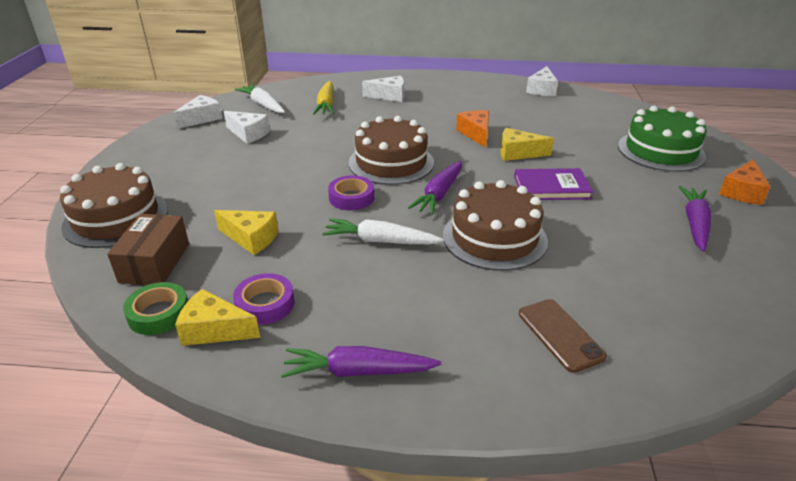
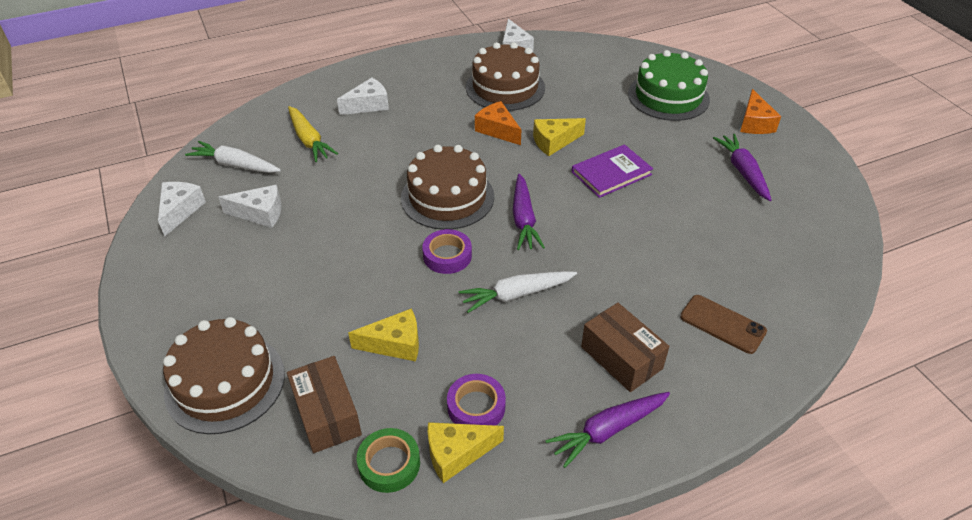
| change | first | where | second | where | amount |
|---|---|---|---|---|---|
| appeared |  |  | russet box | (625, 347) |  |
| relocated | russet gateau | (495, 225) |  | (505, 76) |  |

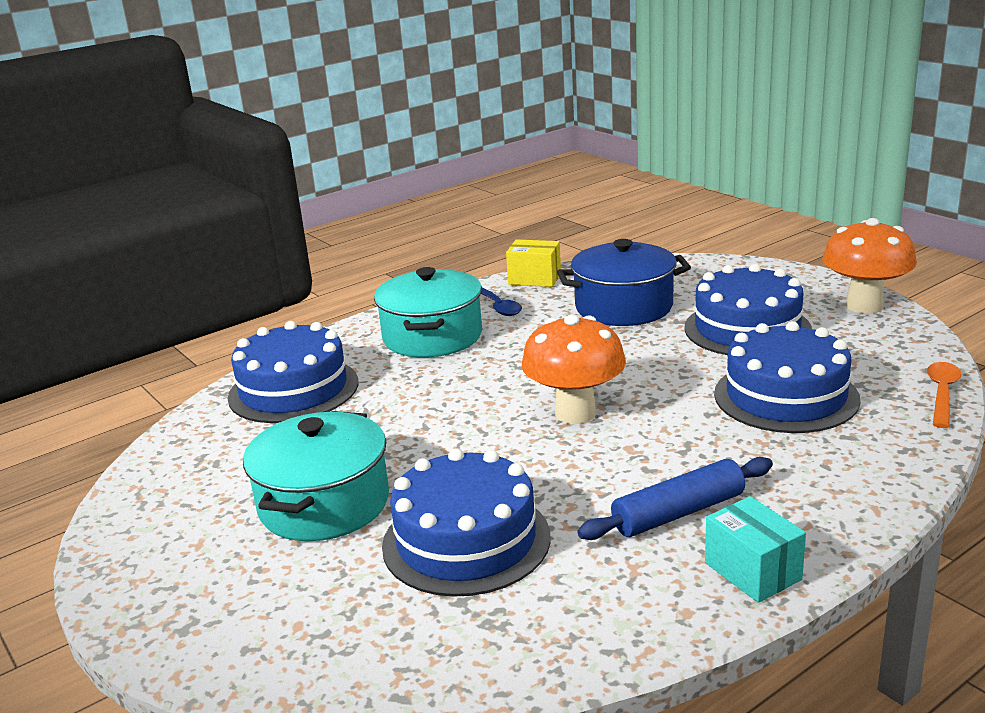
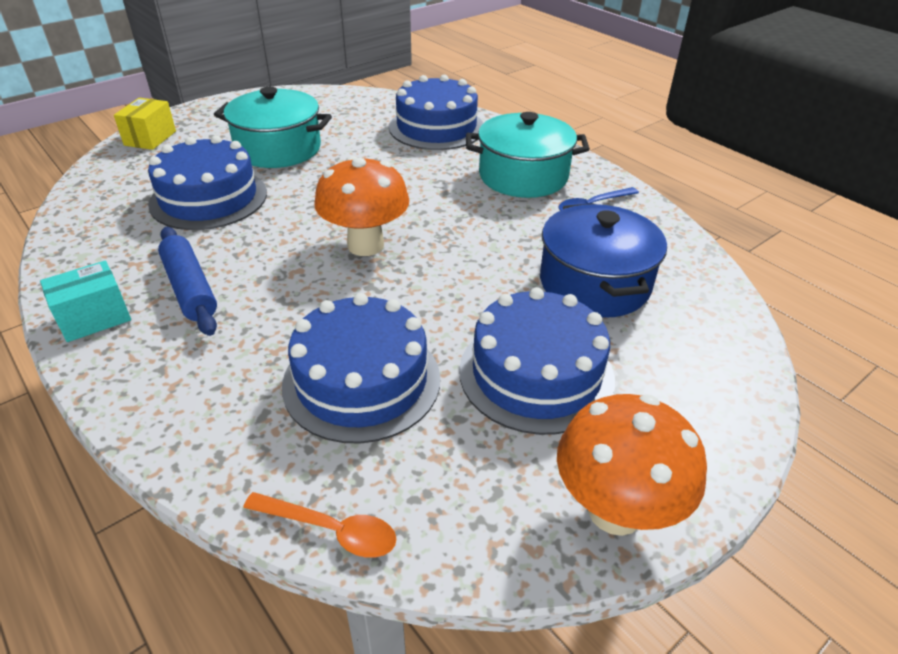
| change | first | where | second | where | amount |
|---|---|---|---|---|---|
| relocated | yellow box | (533, 263) |  | (145, 124) |  |

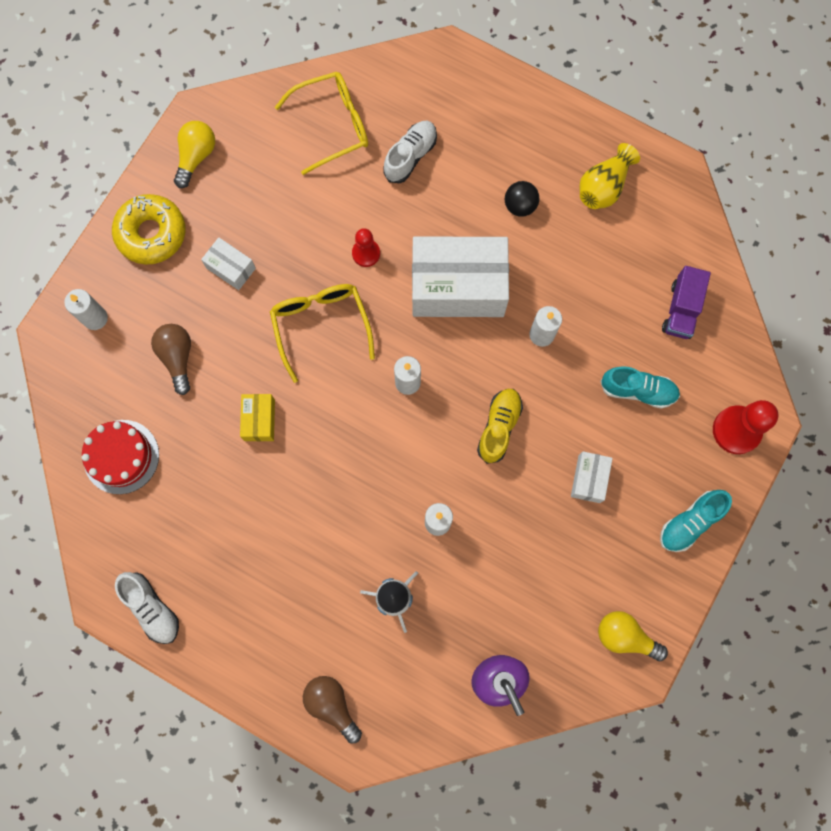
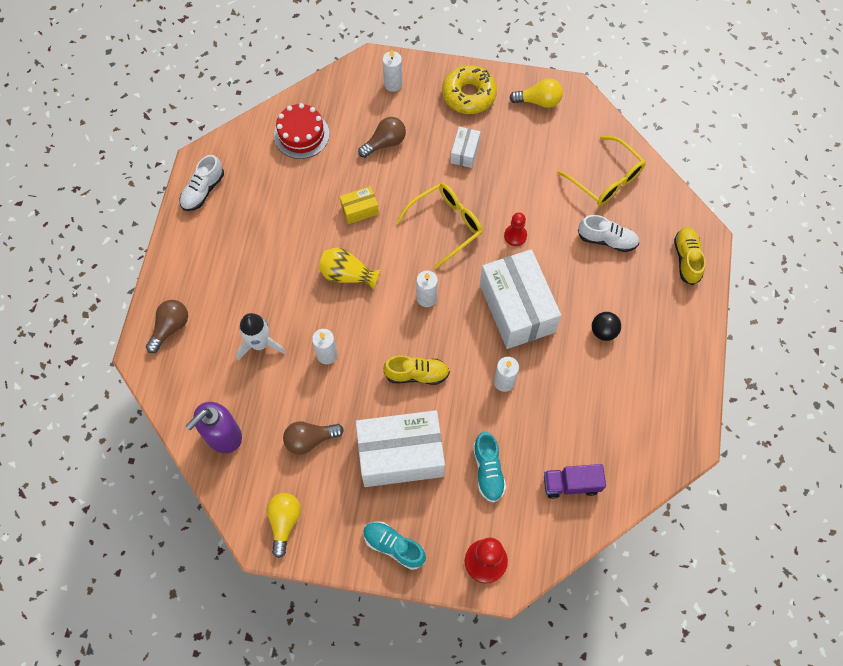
| change | first | where | second | where | amount |
|---|---|---|---|---|---|
| appeared |  |  | russet bulb | (313, 438) |  |
| appeared |  |  | yellow lace-up shoe | (690, 256) |  |
| relocated | yellow vase | (609, 176) |  | (349, 268) |  |
| size | pure white box | (592, 477) |  | (400, 448) | x2.20 |

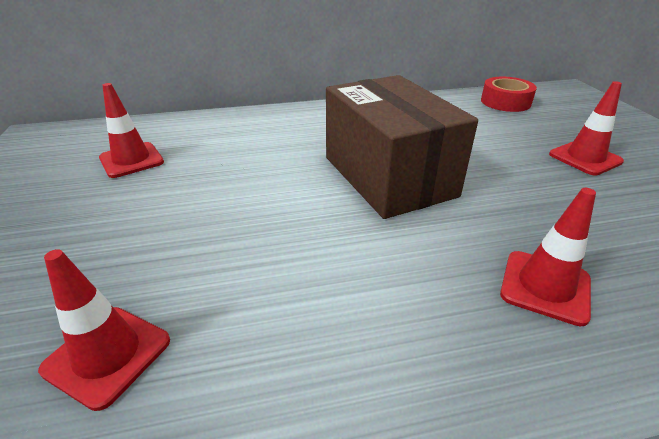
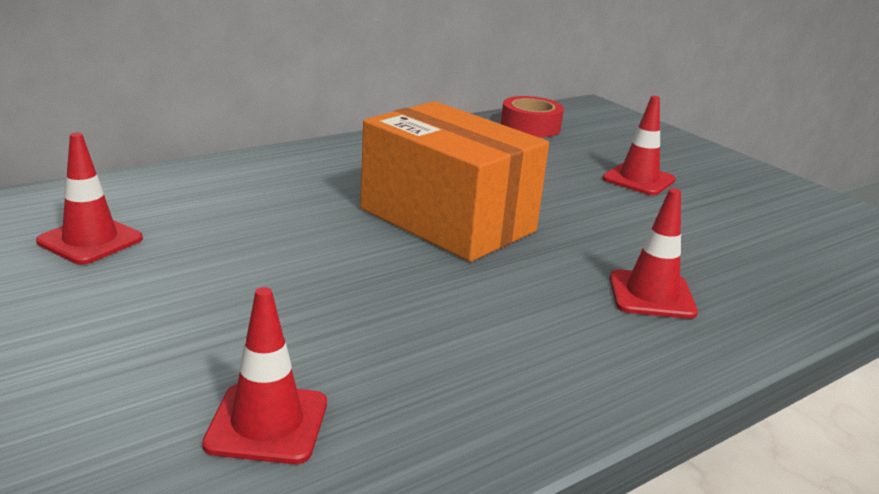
| change | first | where | second | where | amount |
|---|---|---|---|---|---|
| colour | russet box | (402, 147) | orange-coloured box | (454, 181) |  |

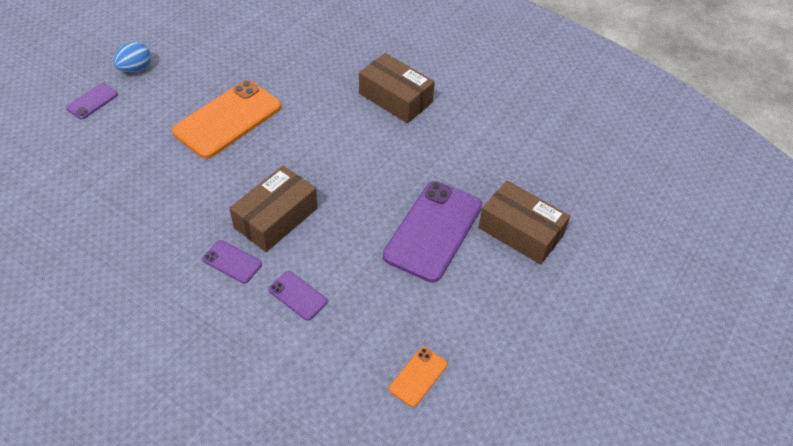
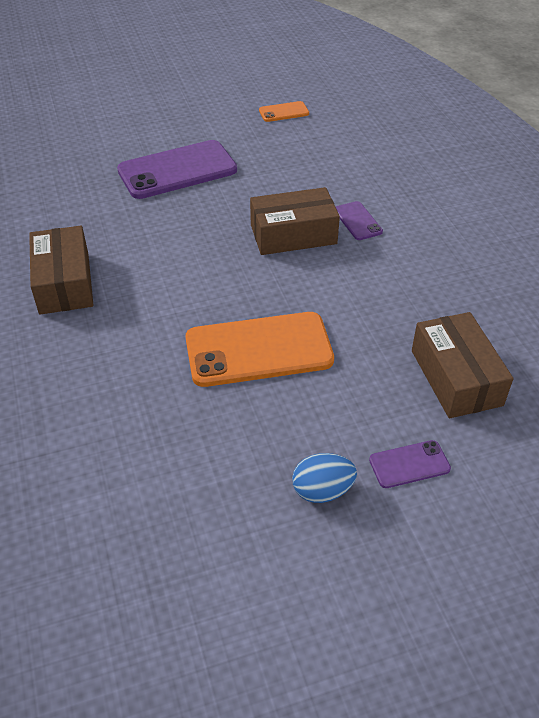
| change | first | where | second | where | amount |
|---|---|---|---|---|---|
| missing | purple mobile phone | (298, 296) |  |  |  |
| relocated | russet box | (524, 222) |  | (462, 365) |  |

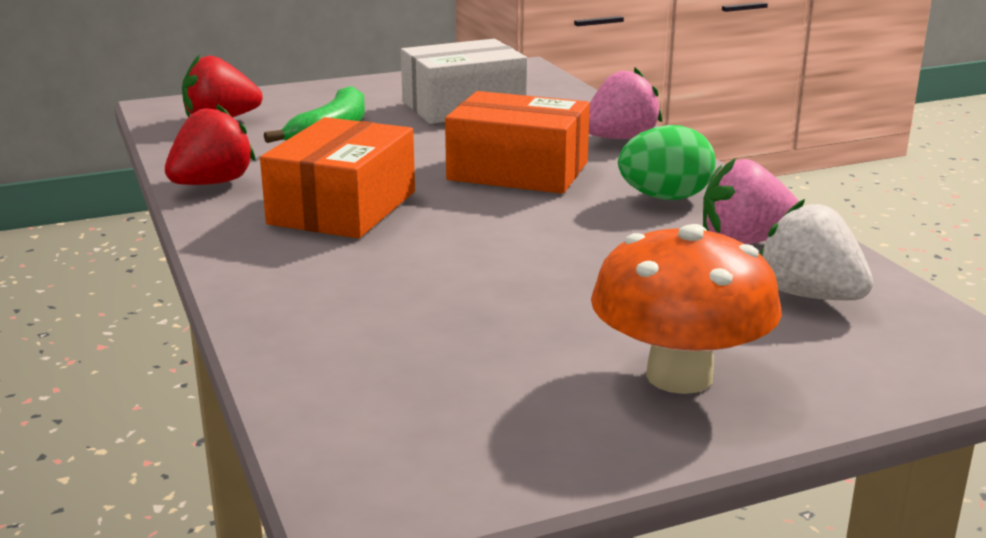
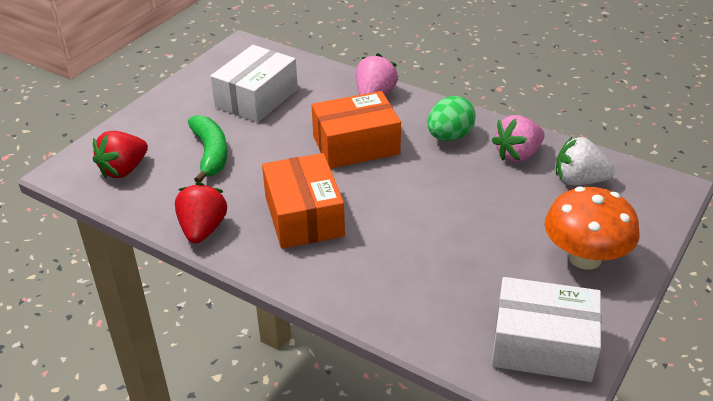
| change | first | where | second | where | amount |
|---|---|---|---|---|---|
| appeared |  |  | pure white box | (547, 329) |  |

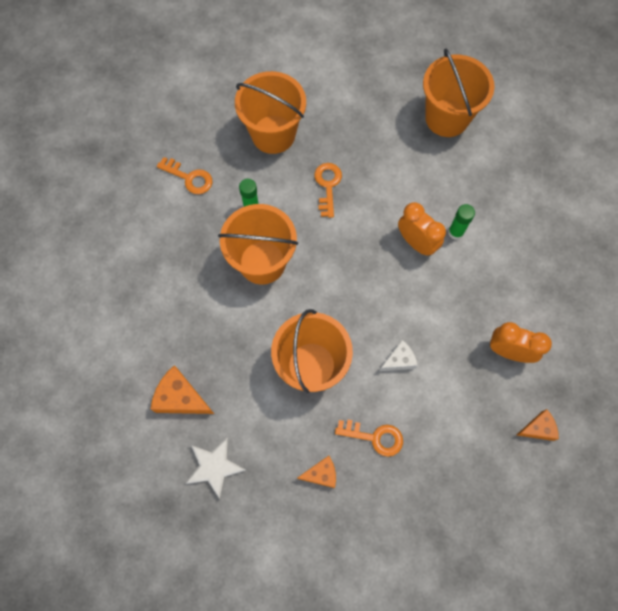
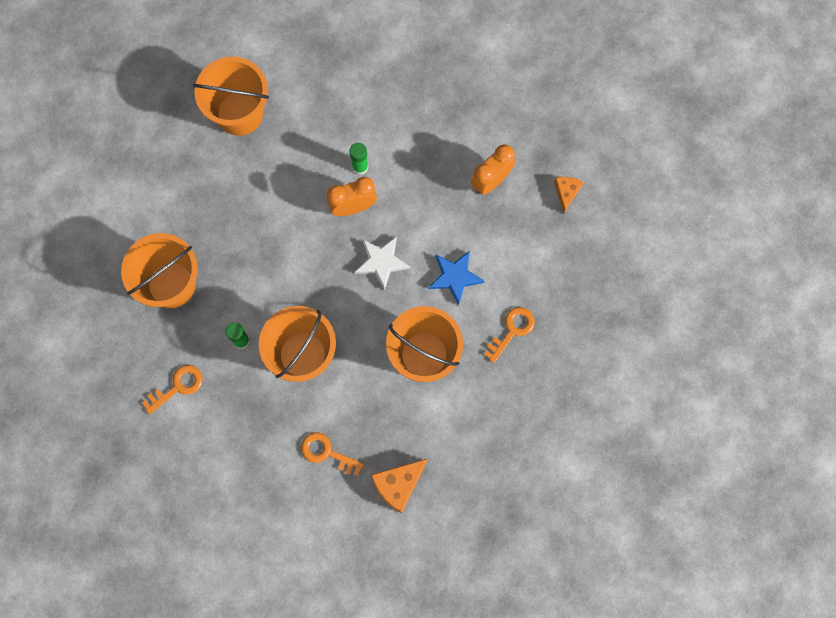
| change | first | where | second | where | amount |
|---|---|---|---|---|---|
| missing | orange-coloured cheese wedge | (316, 472) |  |  |  |
| relocated | pure white five-pointed star | (215, 468) |  | (382, 263) |  |
| relocated | orange-coloured latchkey | (328, 190) |  | (333, 454) |  |
| exchanged | pure white cheese wedge | (399, 355) | royal blue five-pointed star | (456, 278) |  |

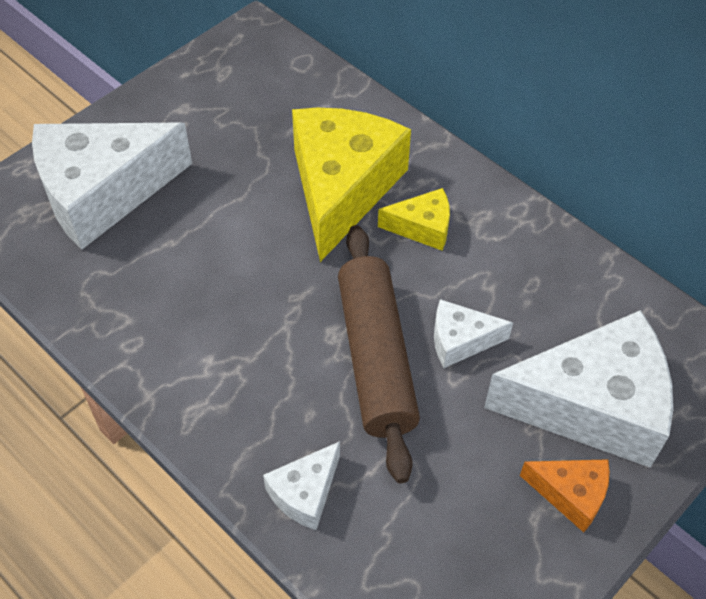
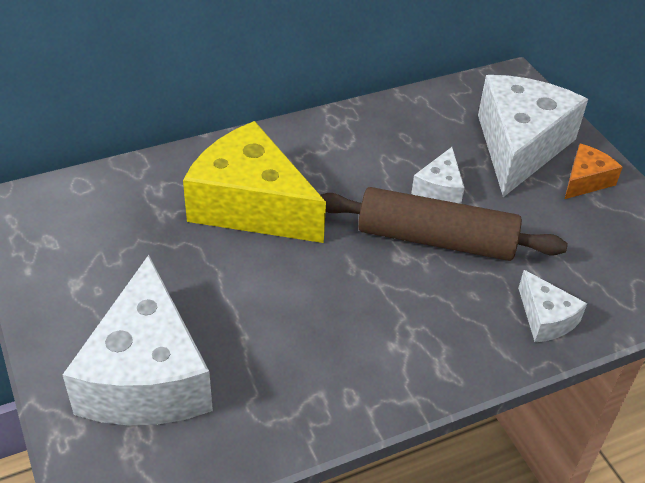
| change | first | where | second | where | amount |
|---|---|---|---|---|---|
| missing | yellow cheese wedge | (414, 219) |  |  |  |

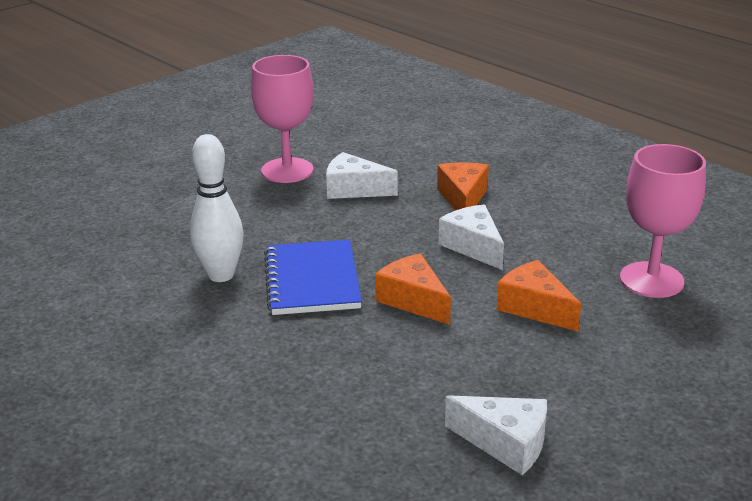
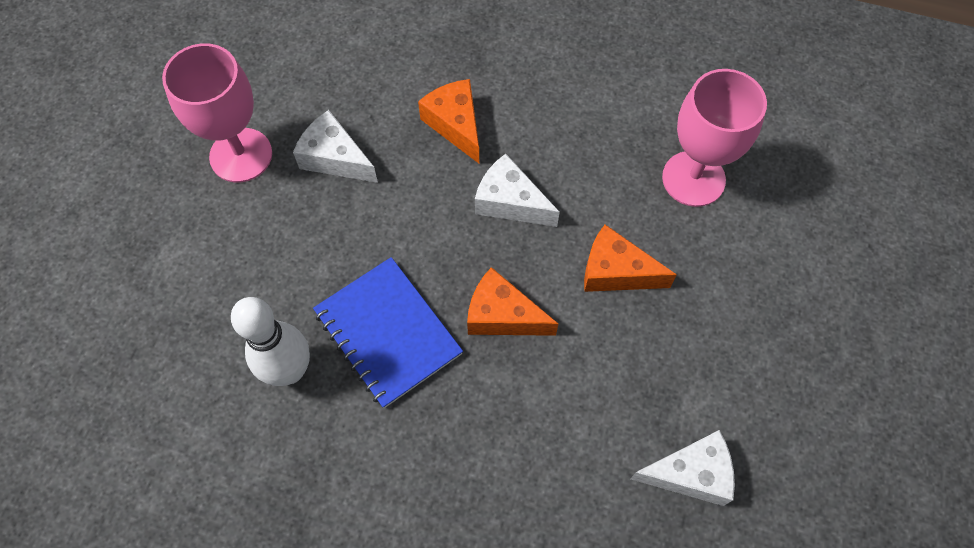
| change | first | where | second | where | amount |
|---|---|---|---|---|---|
| spun | pure white cheese wedge | (362, 175) |  | (335, 146) | 45 degrees clockwise |

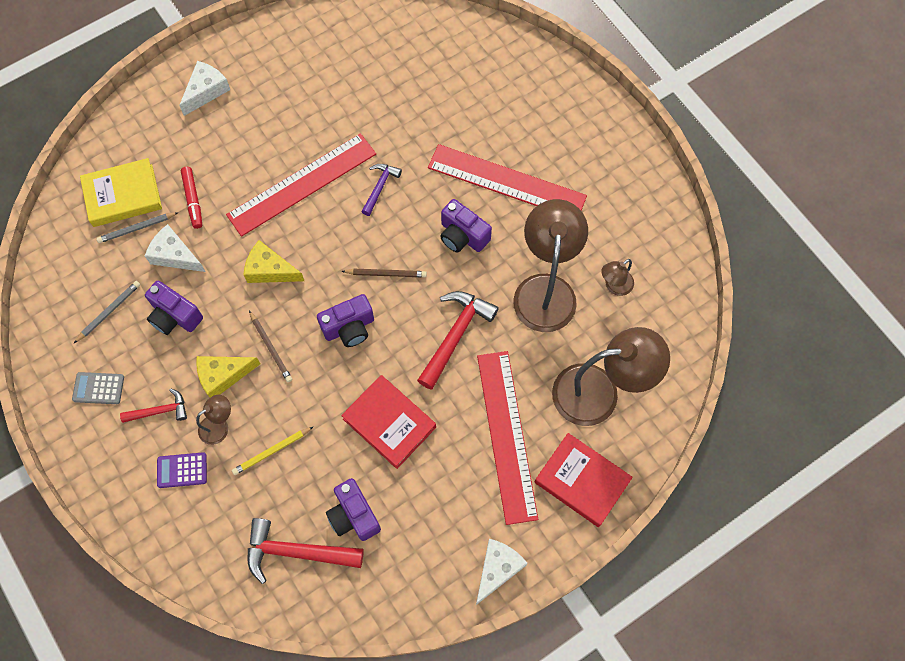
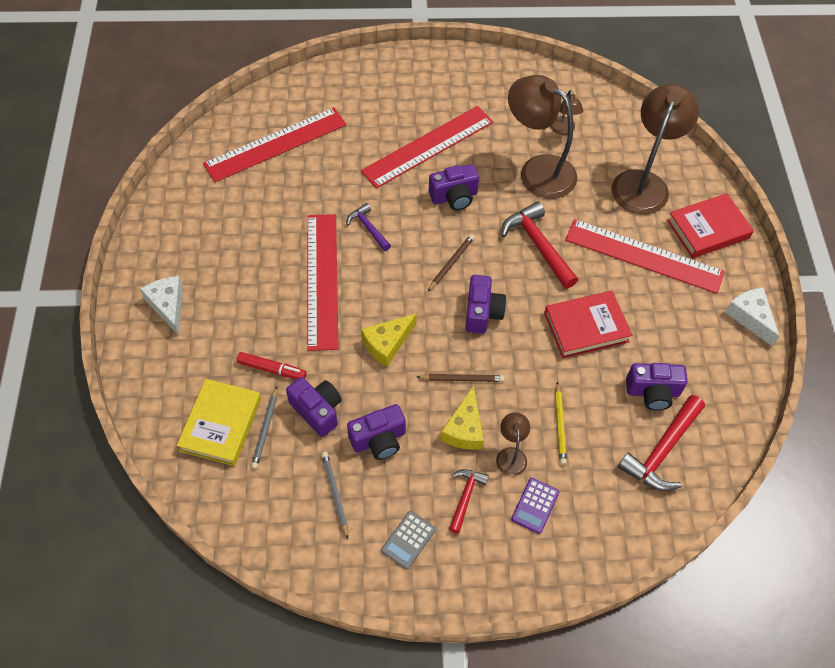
| change | first | where | second | where | amount |
|---|---|---|---|---|---|
| appeared |  |  | scarlet straightedge | (275, 144) |  |
| exchanged | pure white cheese wedge | (175, 248) | purple compact camera | (314, 407) |  |

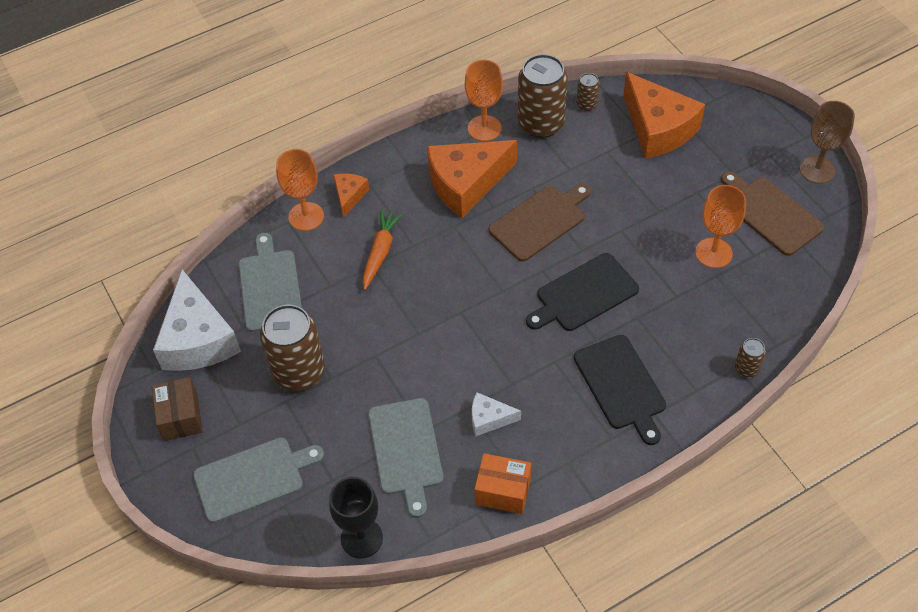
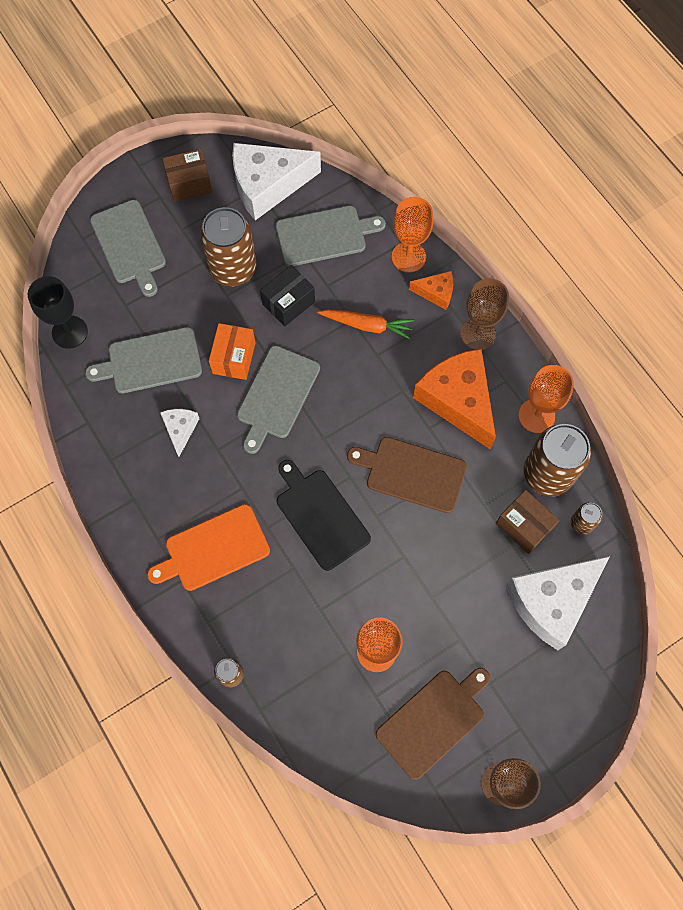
| change | first | where | second | where | amount |
|---|---|---|---|---|---|
| appeared |  |  | gray bread board | (278, 400) |  |
| appeared |  |  | black box | (287, 296) |  |
| appeared |  |  | russet wine glass | (484, 314) |  |
| appeared |  |  | russet box | (528, 522) |  |
| relocated | orange-coloured box | (502, 483) |  | (232, 351) |  |
| colour | black bread board | (620, 390) | orange-coloured bread board | (208, 547) |  |
| colour | orange-coloured cheese wedge | (664, 115) | pure white cheese wedge | (558, 603) |  |
| spun | russet bread board | (540, 223) |  | (407, 475) | 150 degrees clockwise |

